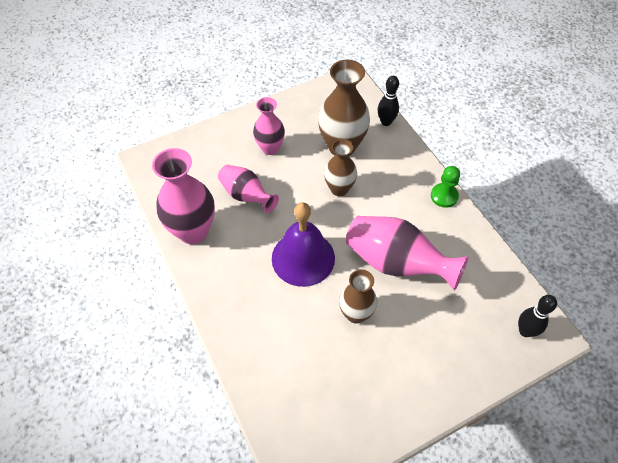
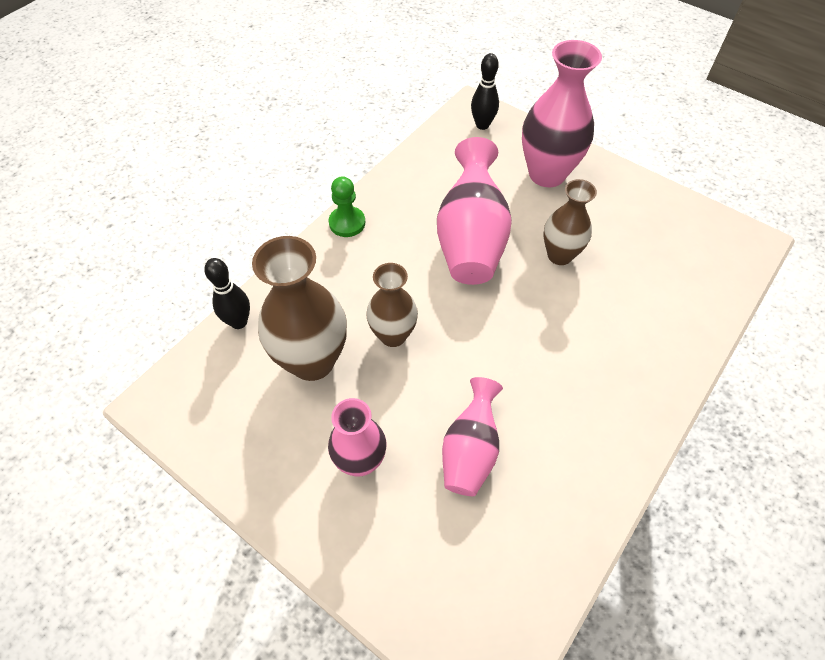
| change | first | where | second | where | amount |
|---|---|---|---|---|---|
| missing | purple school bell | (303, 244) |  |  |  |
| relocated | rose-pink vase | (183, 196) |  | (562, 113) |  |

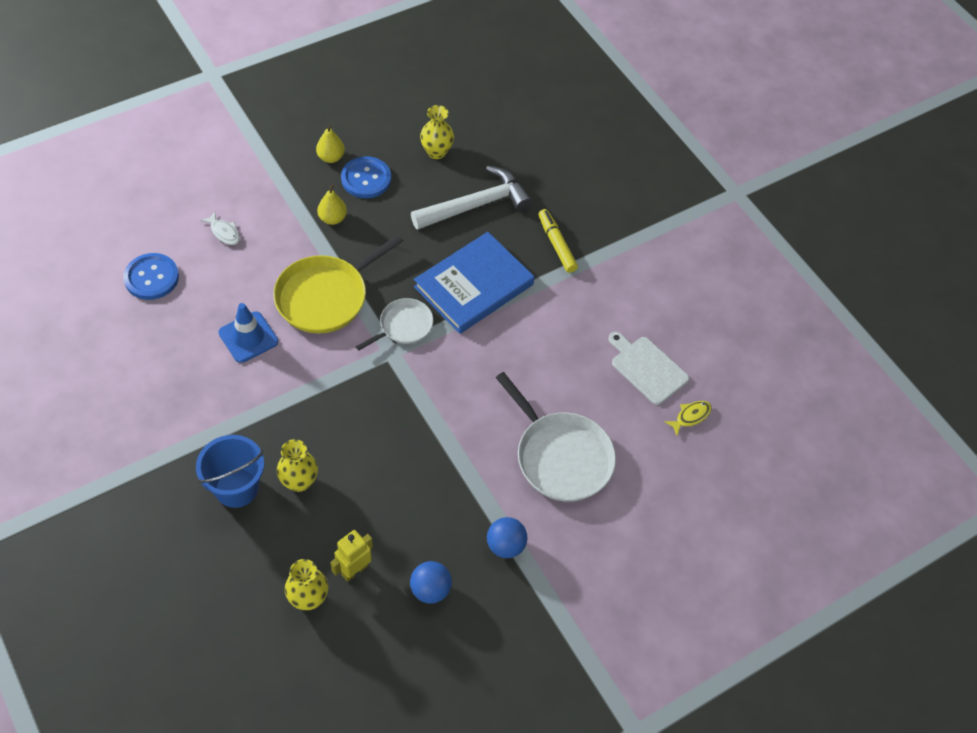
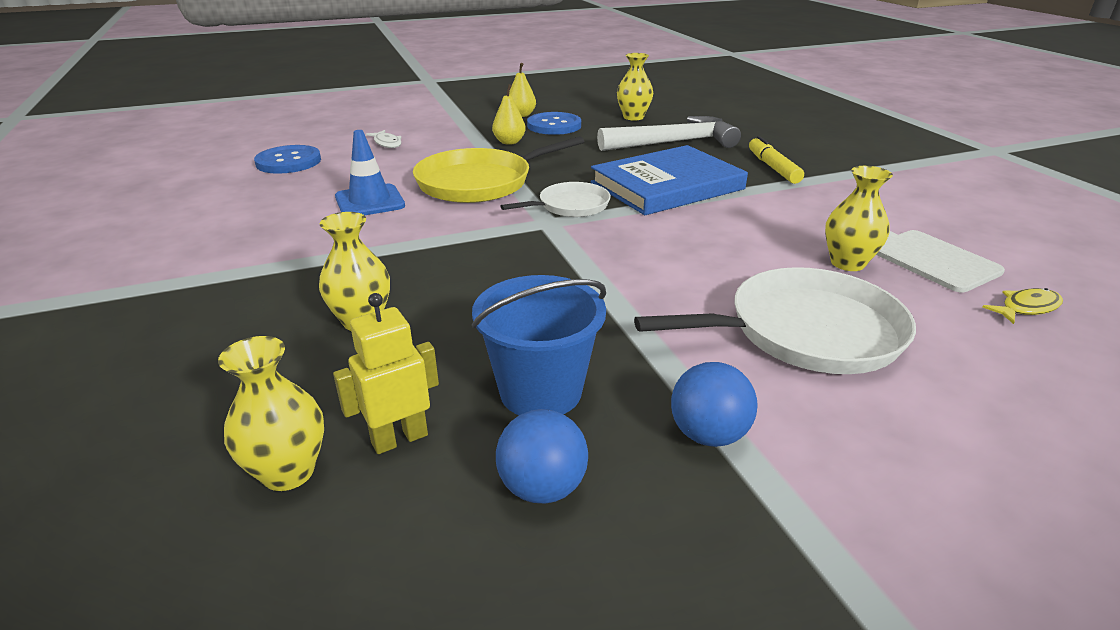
| change | first | where | second | where | amount |
|---|---|---|---|---|---|
| appeared |  |  | yellow vase | (859, 218) |  |
| relocated | royal blue bucket | (230, 471) |  | (539, 345) |  |
| spun | pure white frying pan | (556, 437) |  | (775, 320) | 75 degrees counterclockwise |

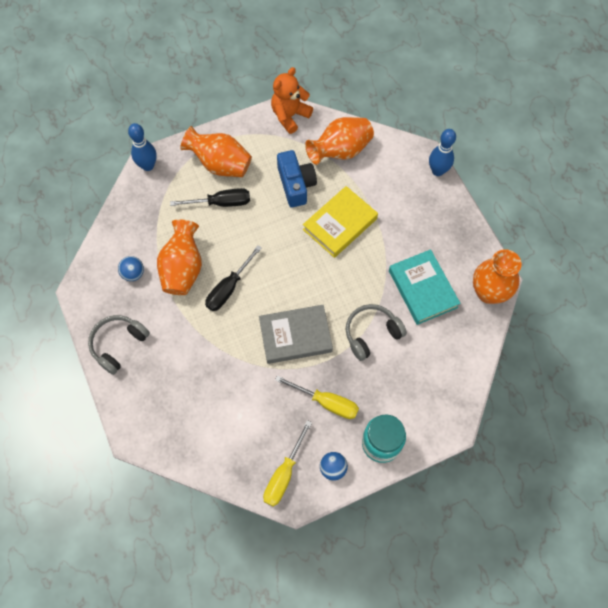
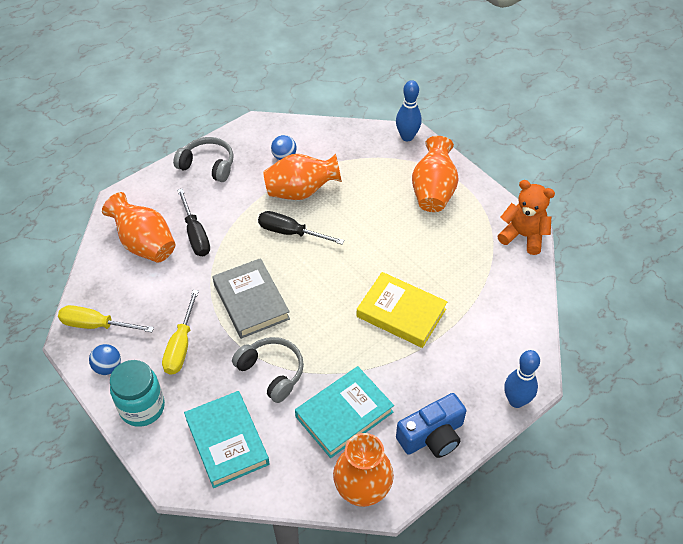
| change | first | where | second | where | amount |
|---|---|---|---|---|---|
| appeared |  |  | aqua hardcover | (227, 439) |  |
| relocated | black screwdriver | (210, 197) |  | (193, 222) |  |
| relocated | royal blue compact camera | (297, 178) |  | (431, 425) |  |
| relocated | orange-coloured vase | (339, 141) |  | (139, 227) |  |

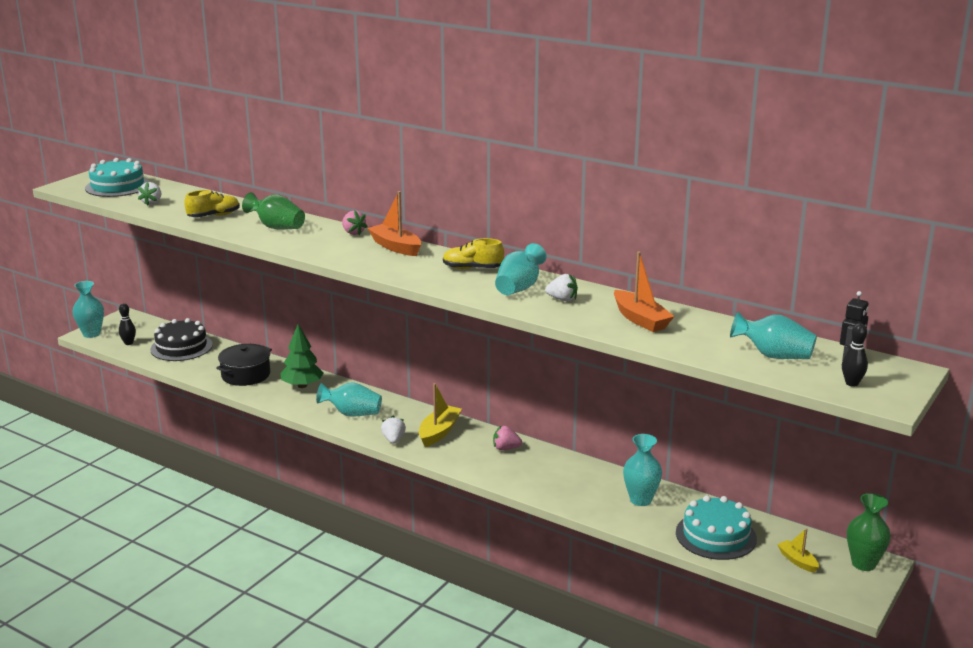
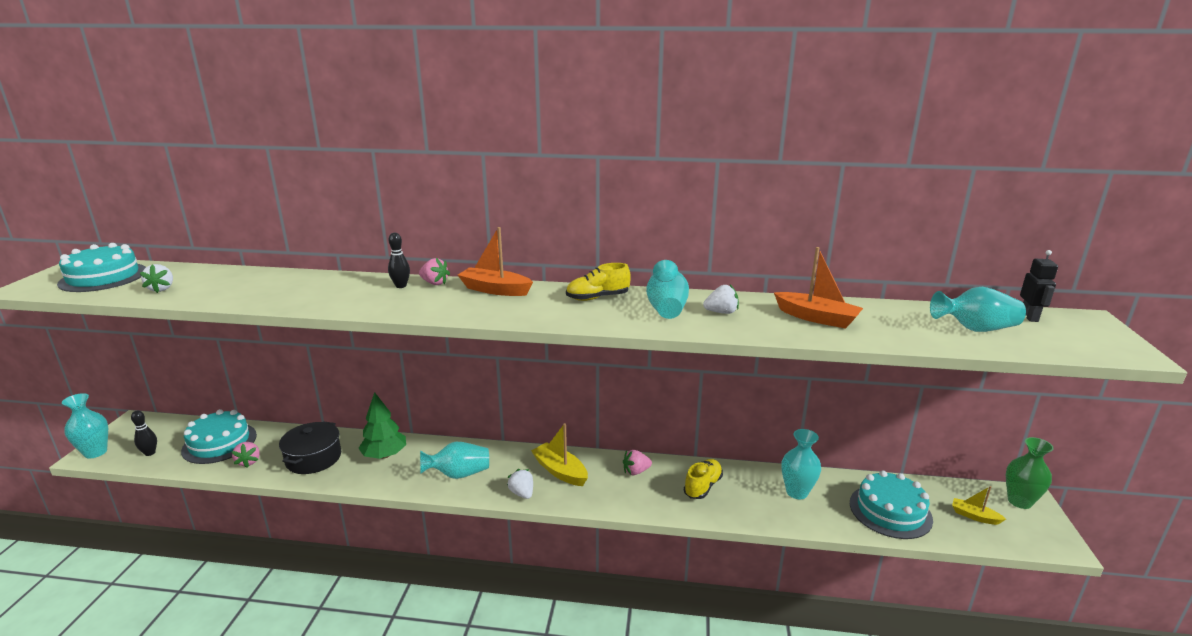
| change | first | where | second | where | amount |
|---|---|---|---|---|---|
| missing | leaf-green vase | (273, 210) |  |  |  |
| appeared |  |  | rose-pink strawberry | (246, 455) |  |
| relocated | yellow lace-up shoe | (212, 203) |  | (703, 479) |  |
| relocated | black skittle | (855, 355) |  | (399, 260) |  |
| colour | black gateau | (181, 339) | aqua gateau | (219, 436) |  |
| spun | yellow boat | (440, 415) |  | (559, 454) | 45 degrees counterclockwise |

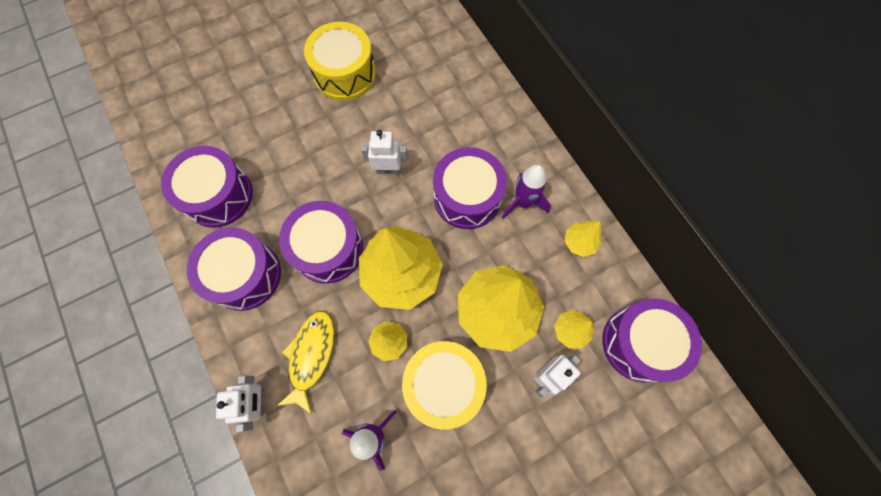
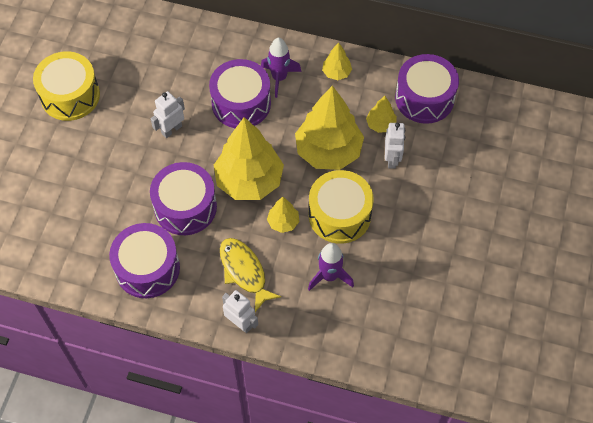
| change | first | where | second | where | amount |
|---|---|---|---|---|---|
| missing | purple snare drum | (207, 187) |  |  |  |

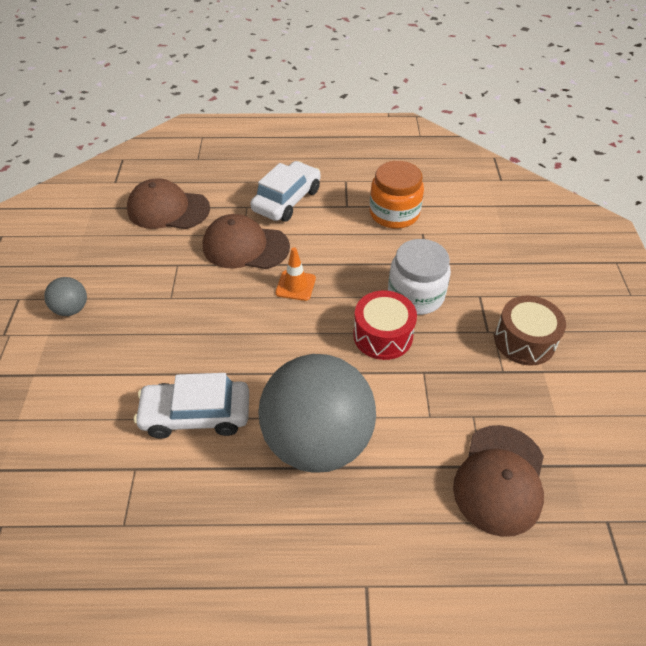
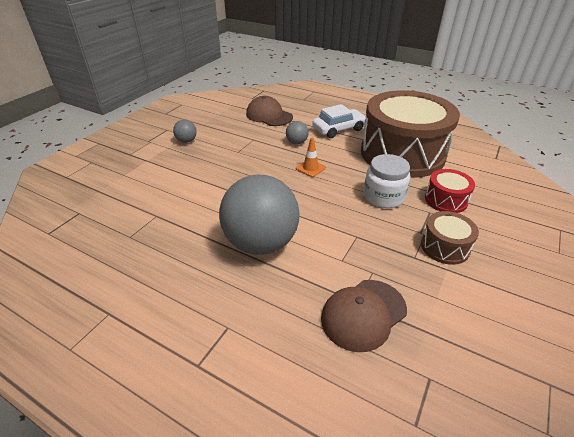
| change | first | where | second | where | amount |
|---|---|---|---|---|---|
| missing | pure white toy car | (191, 406) |  |  |  |
| relocated | scarlet snare drum | (385, 325) |  | (450, 191) |  |
| exchanged | russet peaked cap | (246, 241) | gray ball | (297, 132) |  |
| exchanged | orange-coloured jar | (397, 195) | russet snare drum | (410, 134) |  |

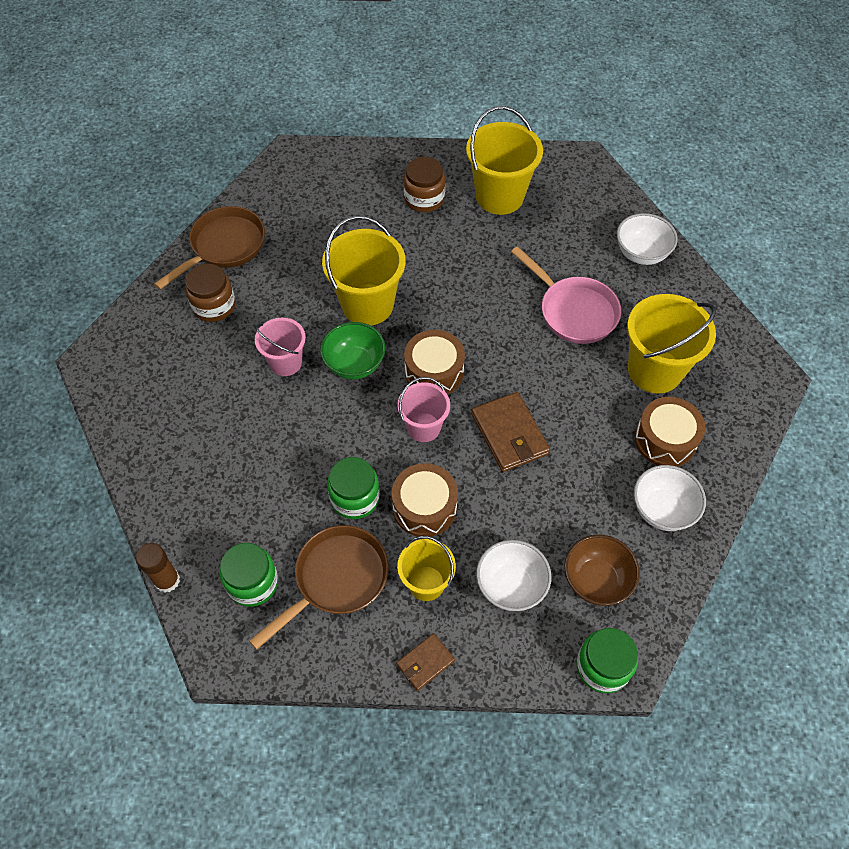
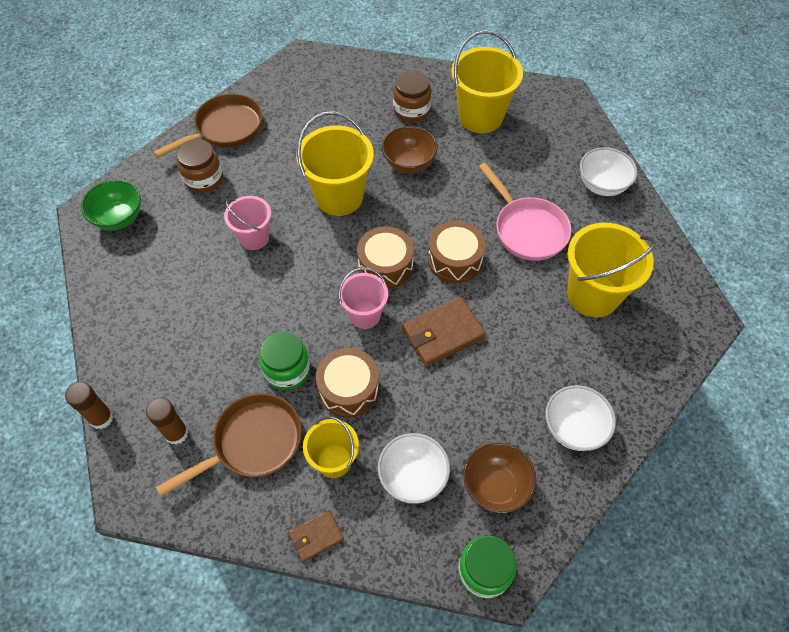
| change | first | where | second | where | amount |
|---|---|---|---|---|---|
| appeared |  |  | russet bowl | (410, 149) |  |
| relocated | leaf-green bowl | (352, 350) |  | (111, 205) |  |
| relocated | russet snare drum | (670, 432) |  | (457, 252) |  |
| exchanged | leaf-green jar | (249, 575) | russet glue | (167, 421) |  |
| spun | russet card wallet | (510, 432) |  | (444, 332) | 75 degrees clockwise |

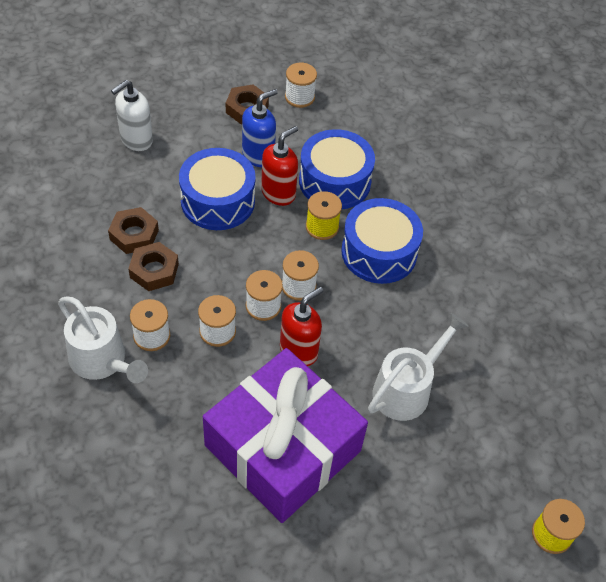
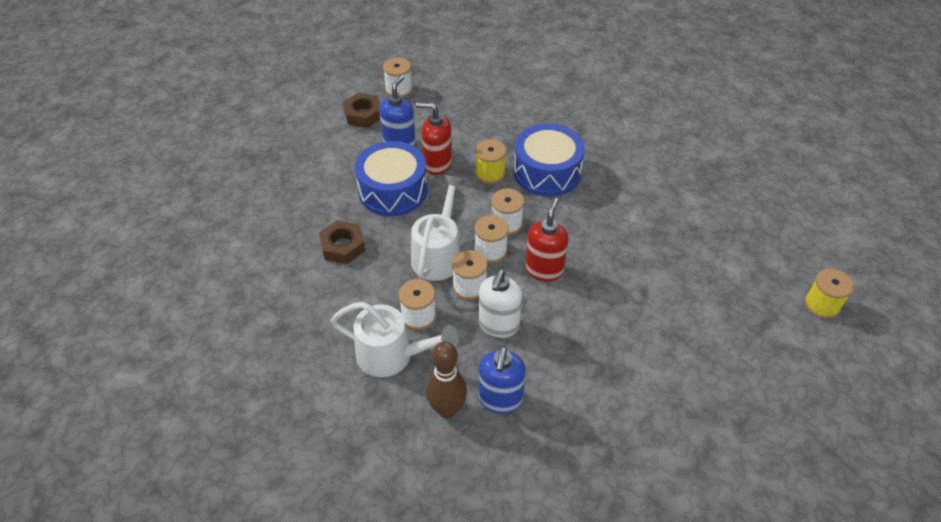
| change | first | where | second | where | amount |
|---|---|---|---|---|---|
| missing | russet hex nut | (153, 266) |  |  |  |
| missing | purple present | (285, 435) |  |  |  |
| missing | royal blue snare drum | (337, 169) |  |  |  |
| appeared |  |  | russet skittle | (446, 379) |  |
| appeared |  |  | royal blue soap dispenser | (502, 380) |  |
| relocated | pure white soap dispenser | (132, 115) |  | (500, 303) |  |
| relocated | pure white watering pot | (418, 367) |  | (437, 228) |  |
| spun | scarlet soap dispenser | (279, 166) |  | (434, 138) | 90 degrees counterclockwise |

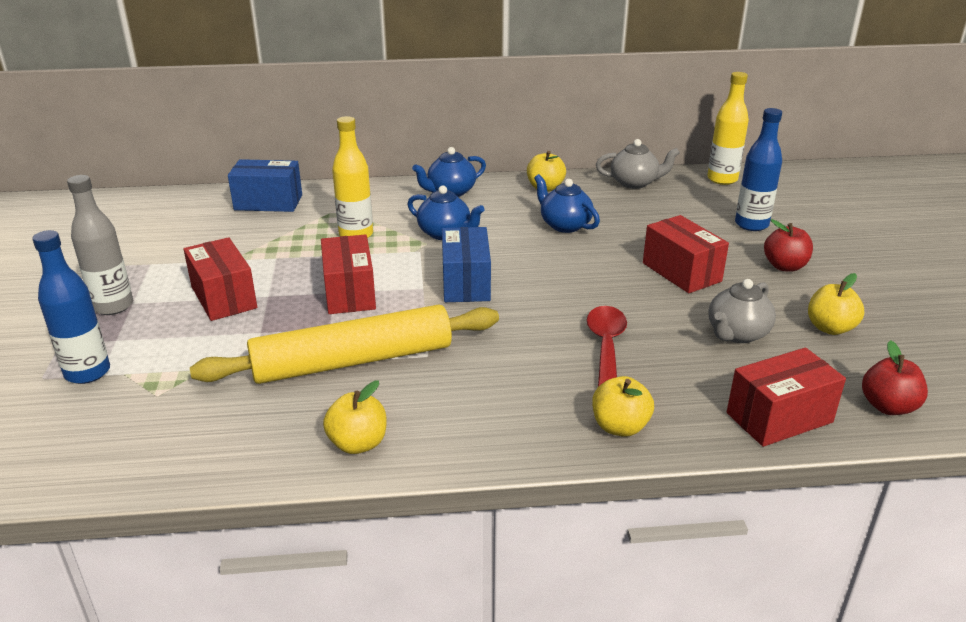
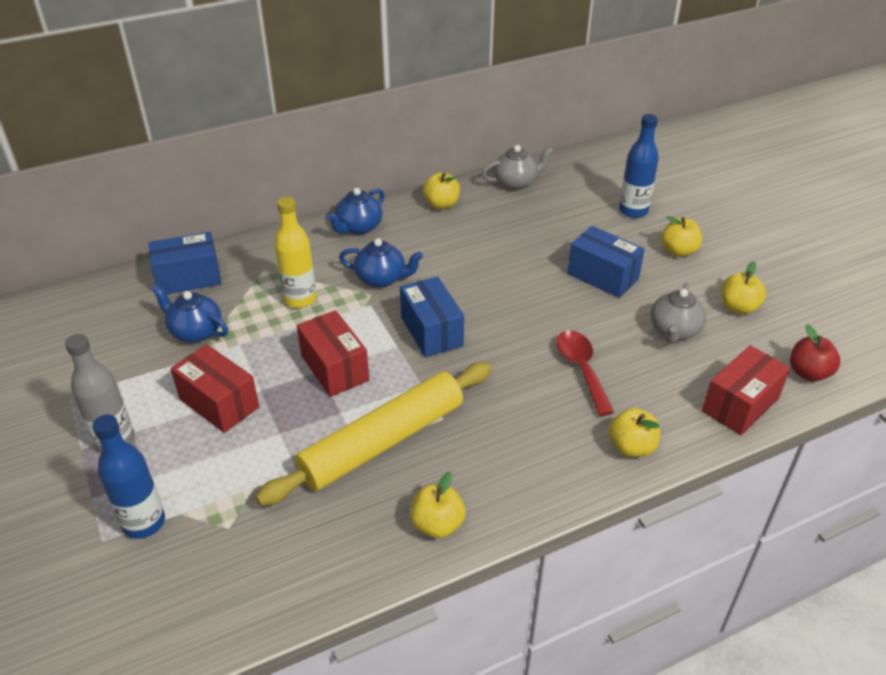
| change | first | where | second | where | amount |
|---|---|---|---|---|---|
| missing | yellow drink bottle | (728, 128) |  |  |  |
| relocated | royal blue tea pot | (567, 203) |  | (189, 313) |  |
| colour | scarlet box | (686, 254) | royal blue box | (606, 262) |  |
| colour | scarlet apple fruit | (788, 245) | yellow apple fruit | (681, 236) |  |

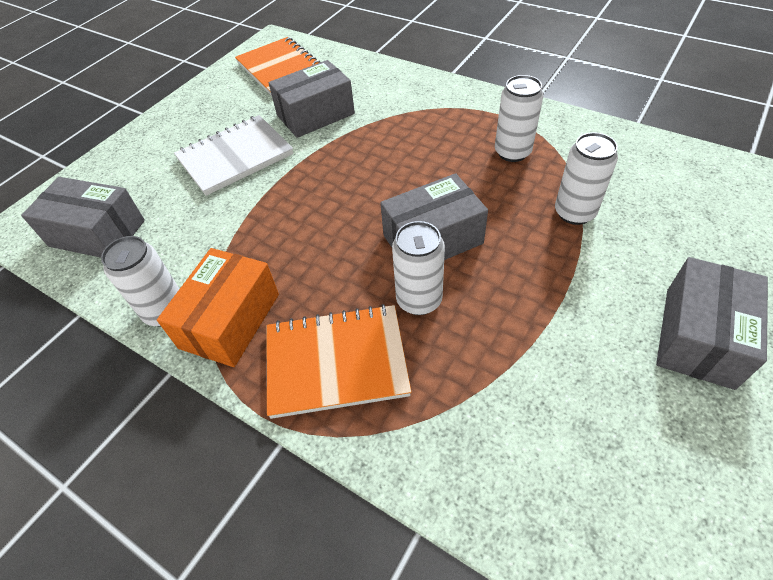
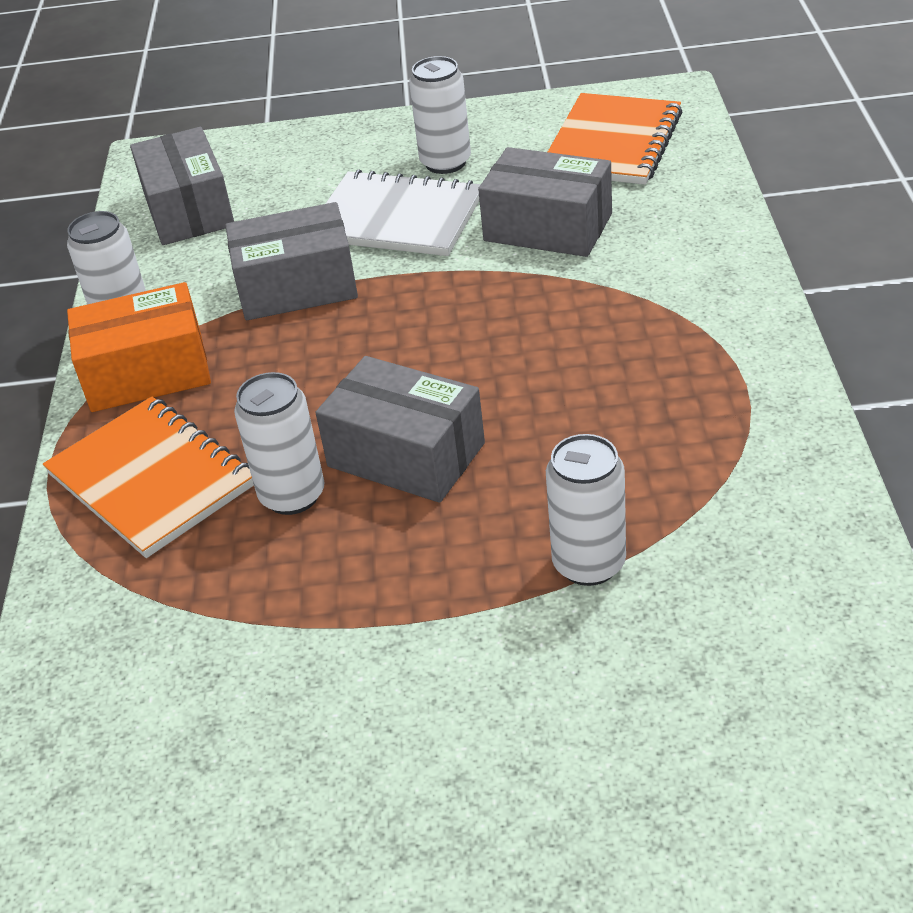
| change | first | where | second | where | amount |
|---|---|---|---|---|---|
| relocated | pure white soda can | (519, 118) |  | (440, 115) |  |
| relocated | gray box | (712, 323) |  | (291, 261) |  |

